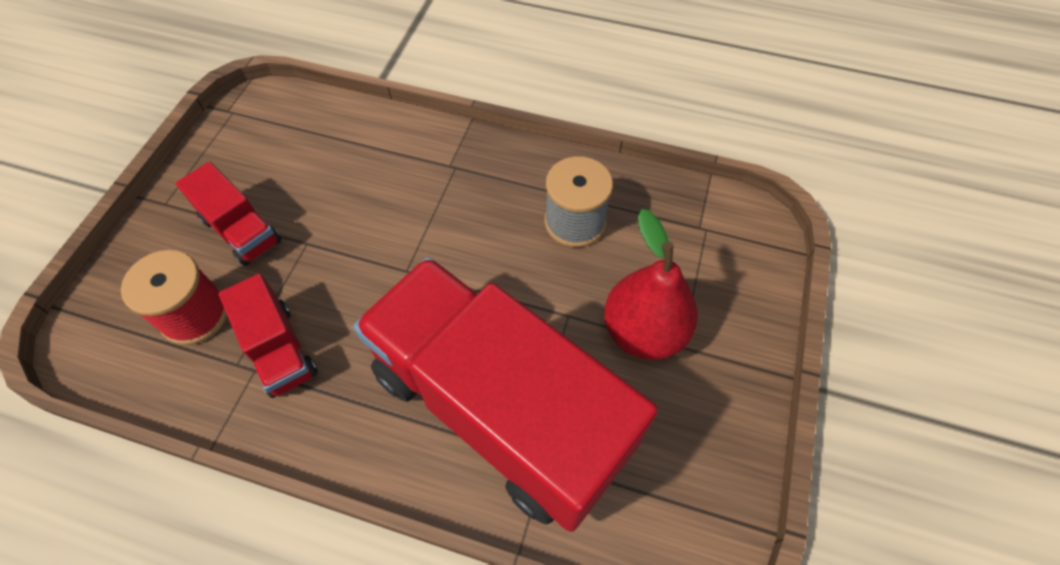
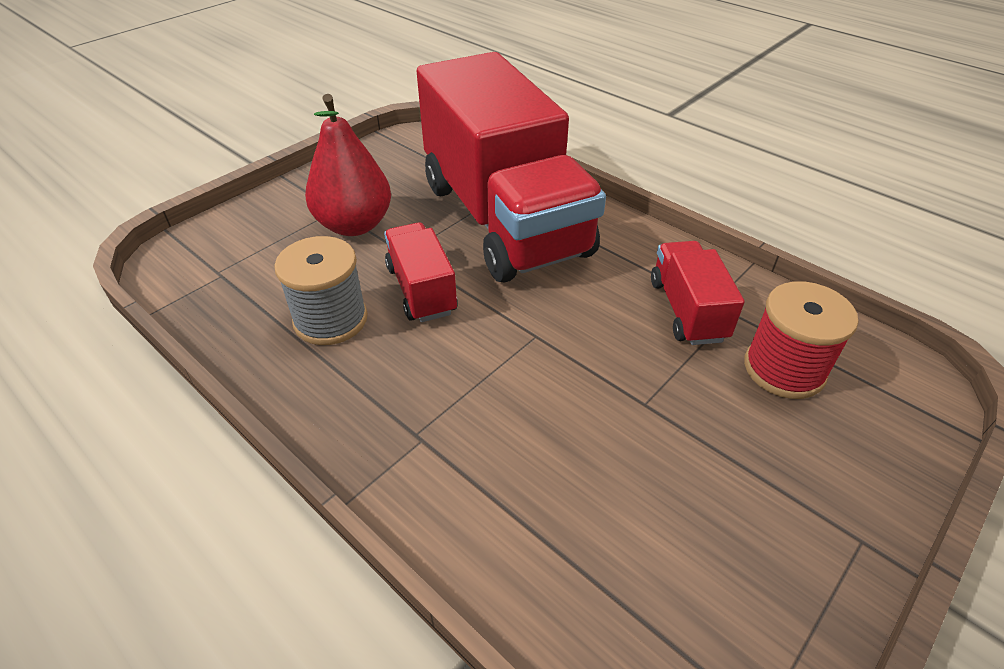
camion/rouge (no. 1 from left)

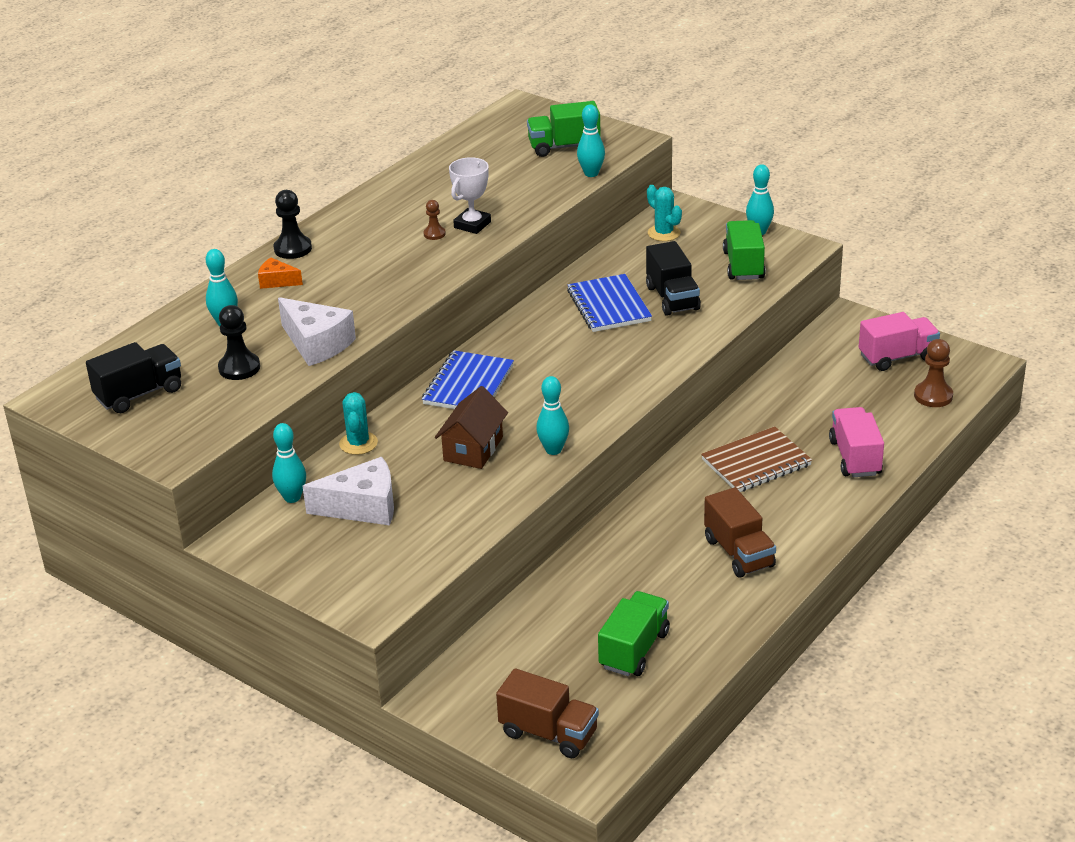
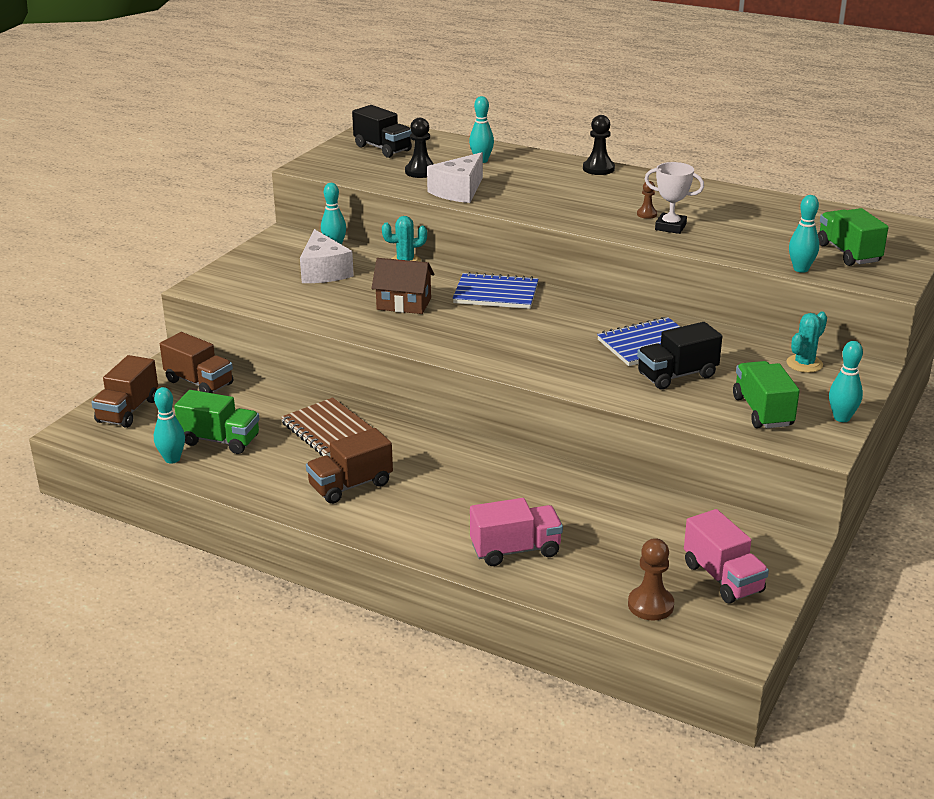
camion/vert (no. 2 from left); fromage/orange; quille/turquoise (no. 1 from left); carnet/marron; camion/marron (no. 2 from left)

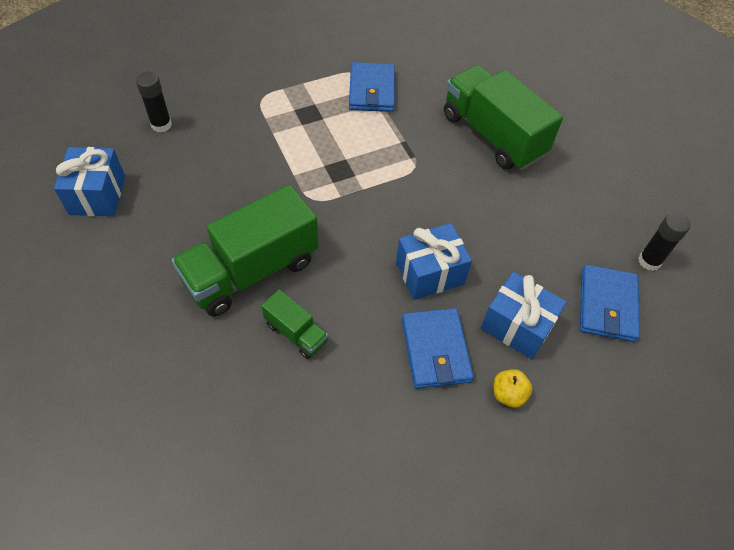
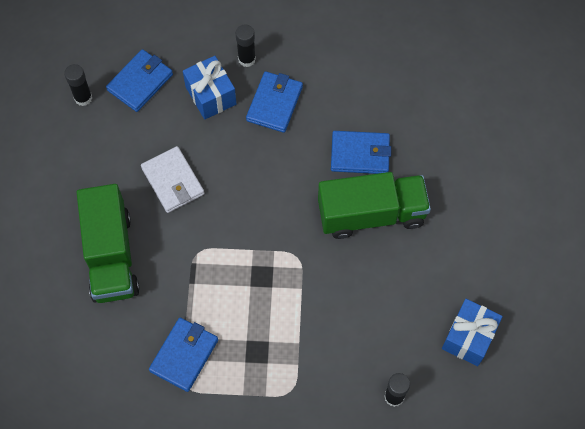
cadeau/bleu (no. 2 from left in the first image); portefeuille/bleu (no. 4 from left); bâton de colle/noir (no. 2 from left); portefeuille/blanc

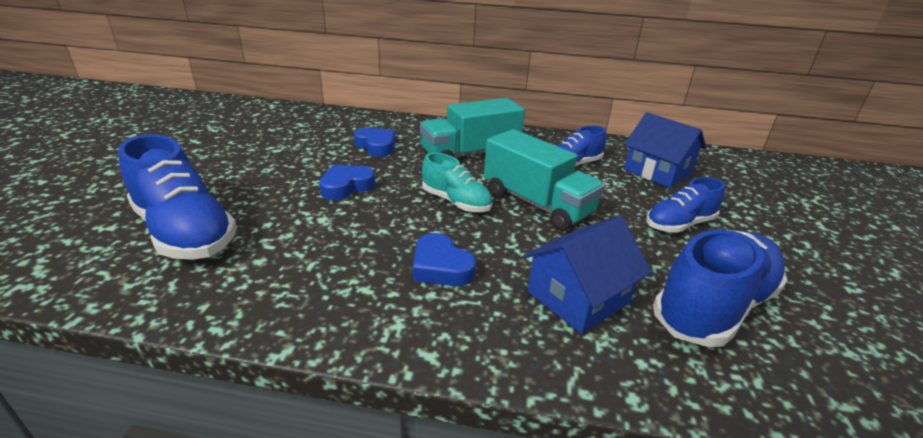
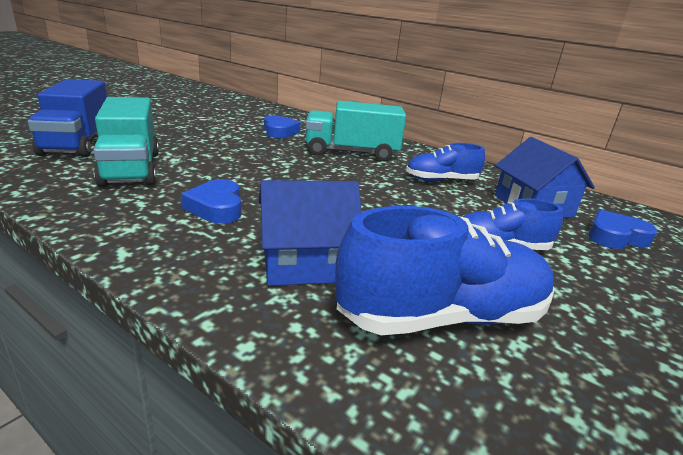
camion/turquoise (no. 1 from left); camion/bleu; chaussure/turquoise; cœur/bleu (no. 3 from left)

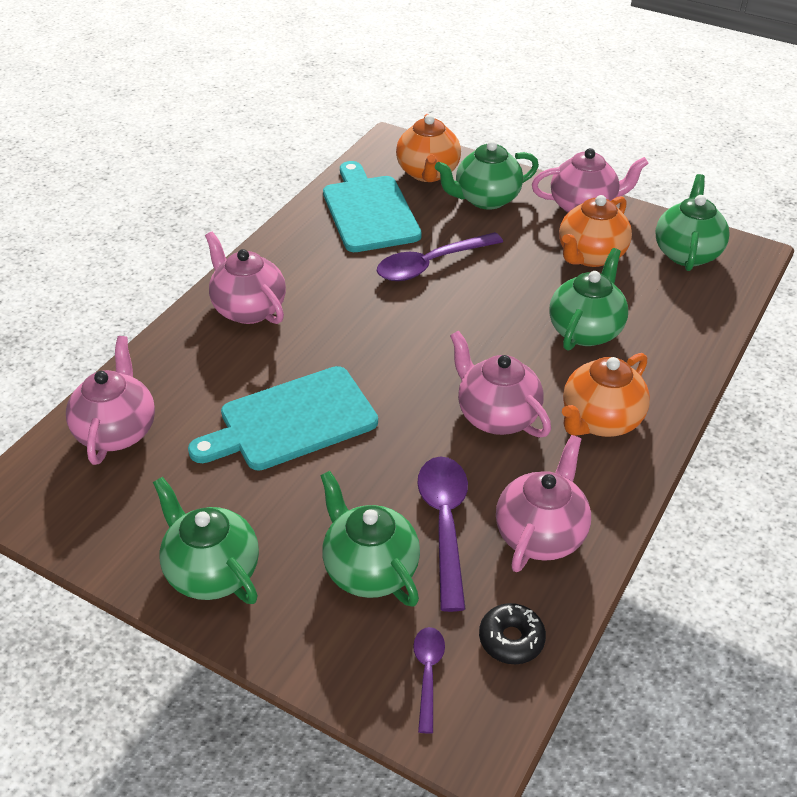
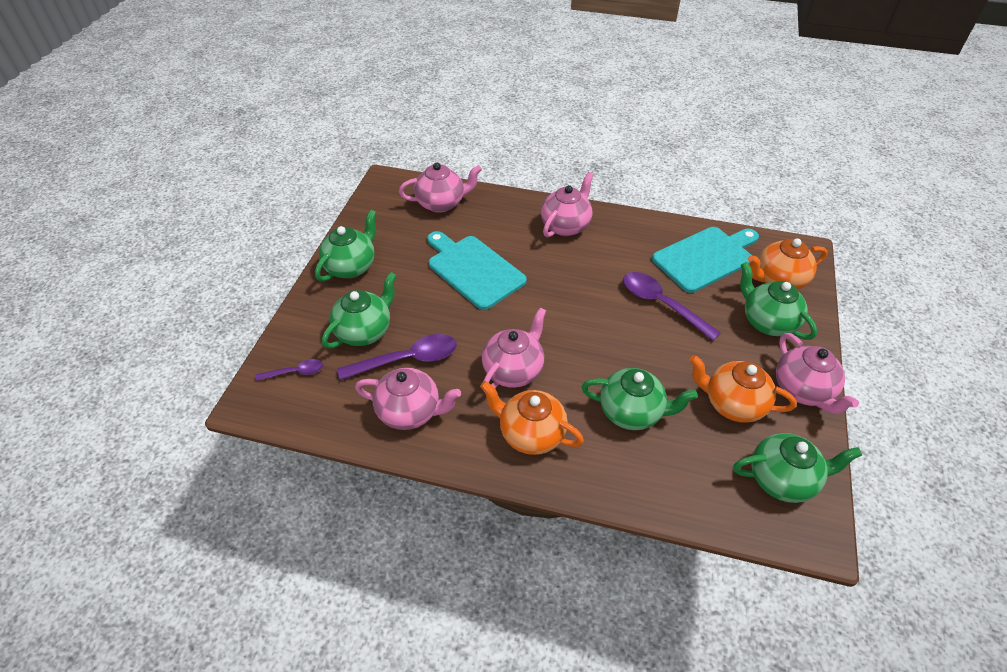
beignet/noir

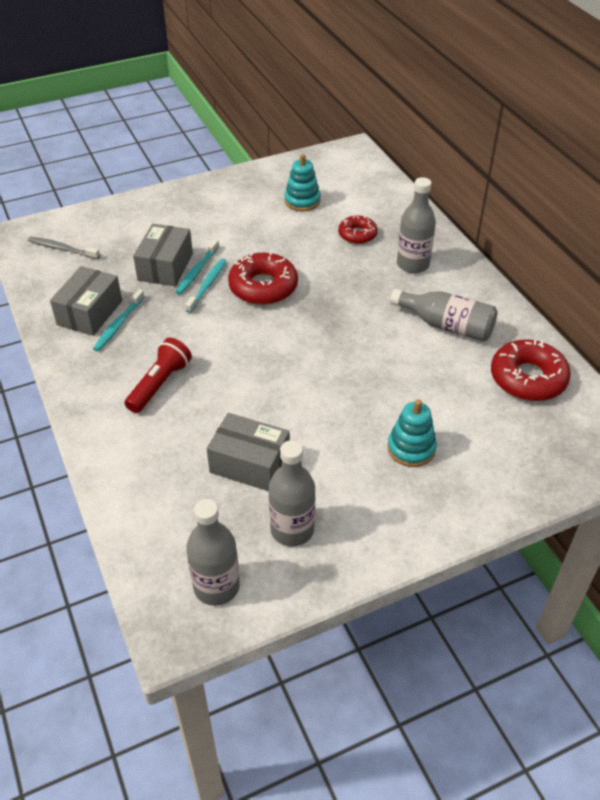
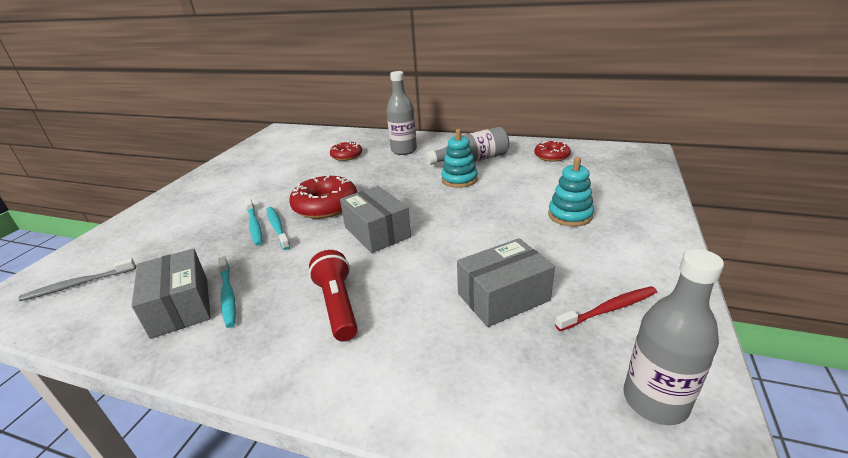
jouet à empiler/turquoise (no. 1 from left); boîte/gris (no. 2 from left); beignet/rouge (no. 3 from left); brosse à dents/rouge

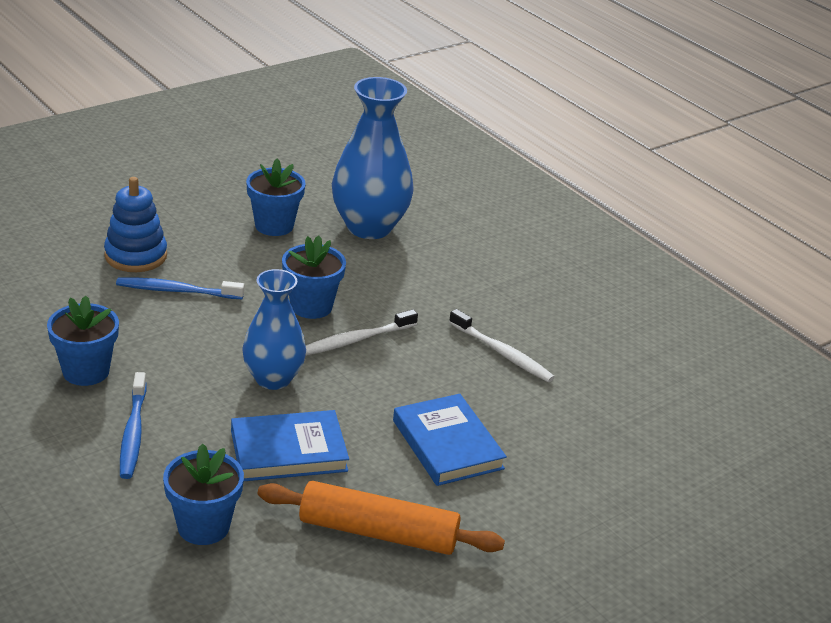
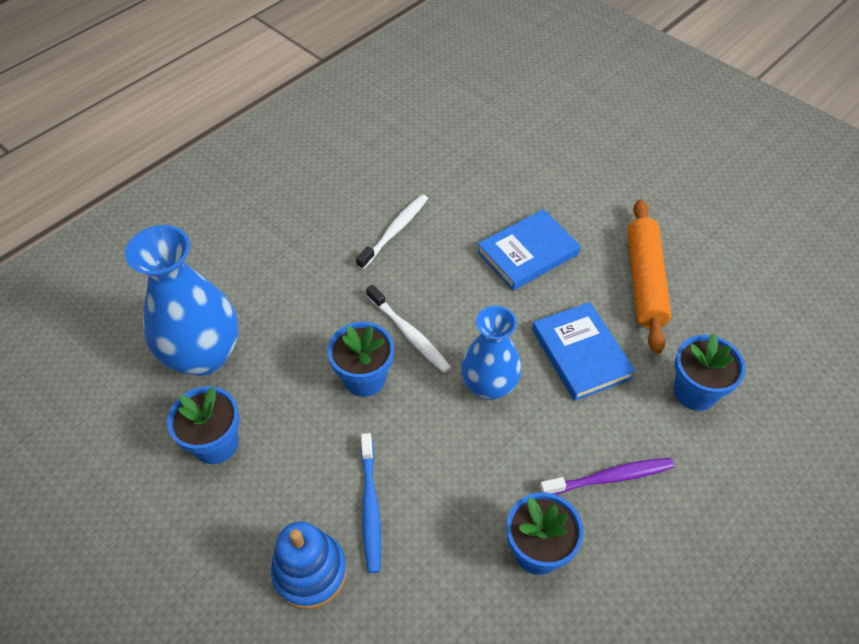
brosse à dents/violet

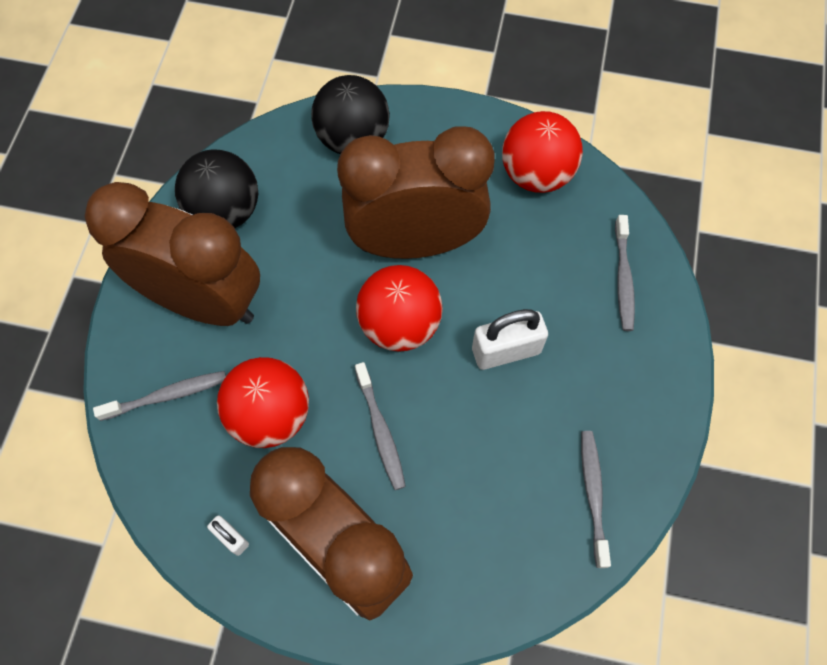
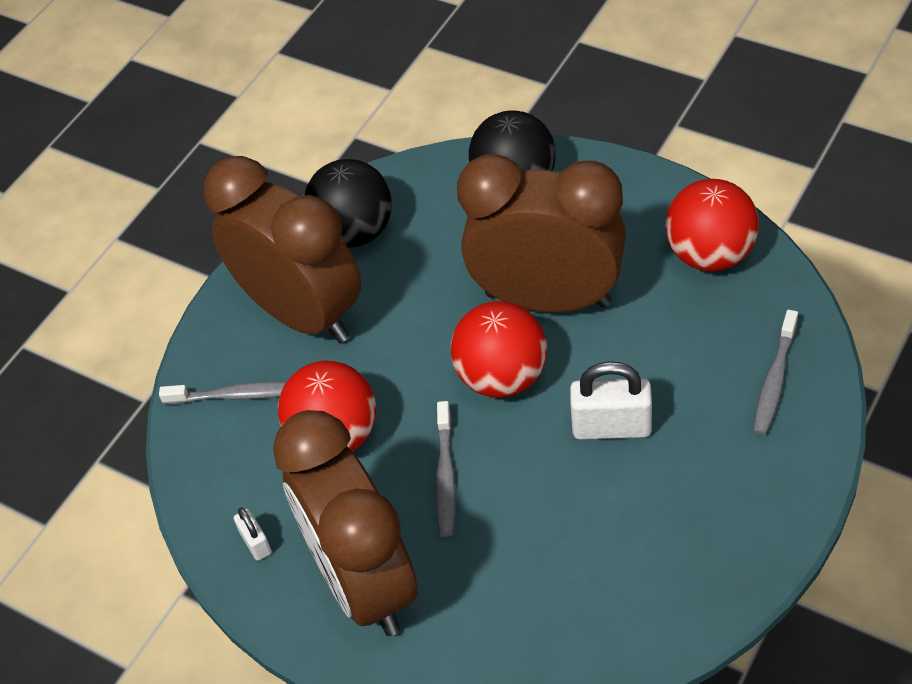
brosse à dents/gris (no. 3 from left in the first image)

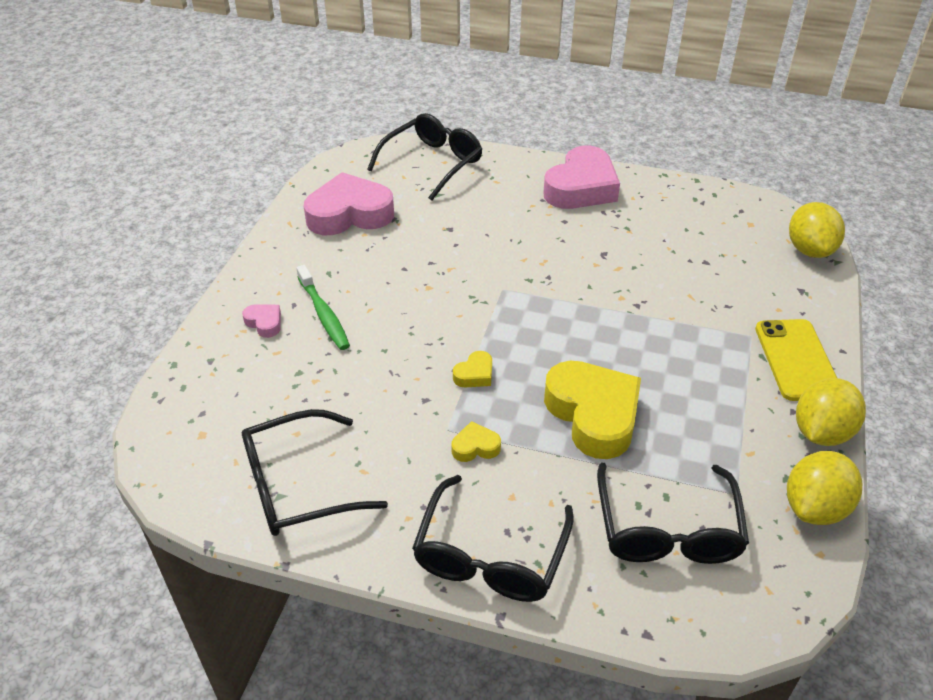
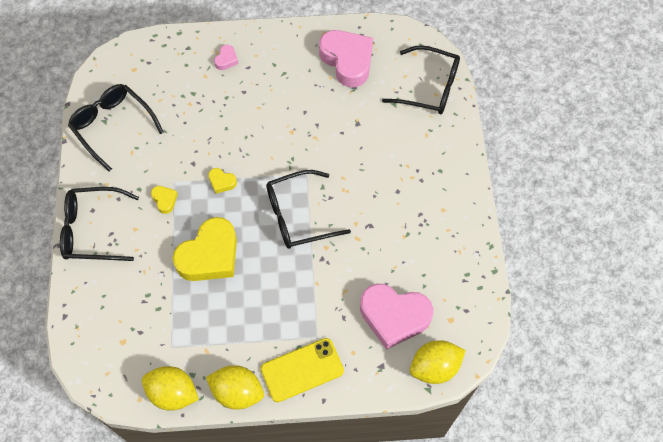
cœur/rose (no. 3 from left); brosse à dents/vert; lunettes/noir (no. 3 from left)

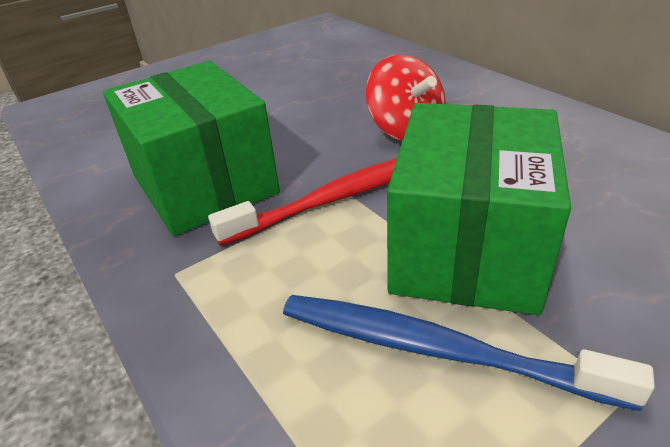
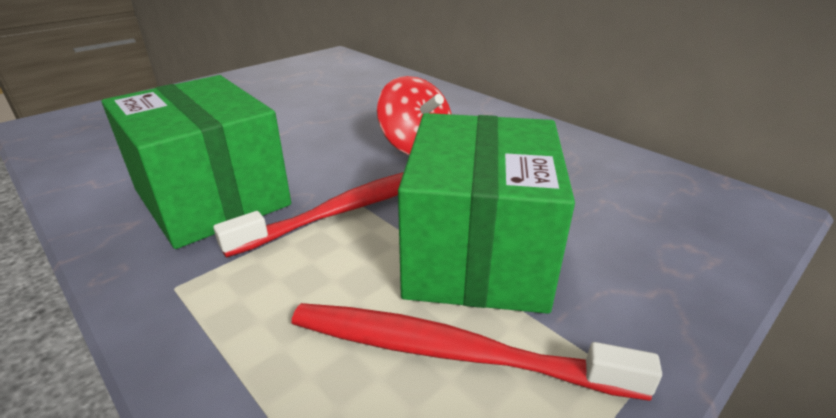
brosse à dents/rouge (no. 2 from left)

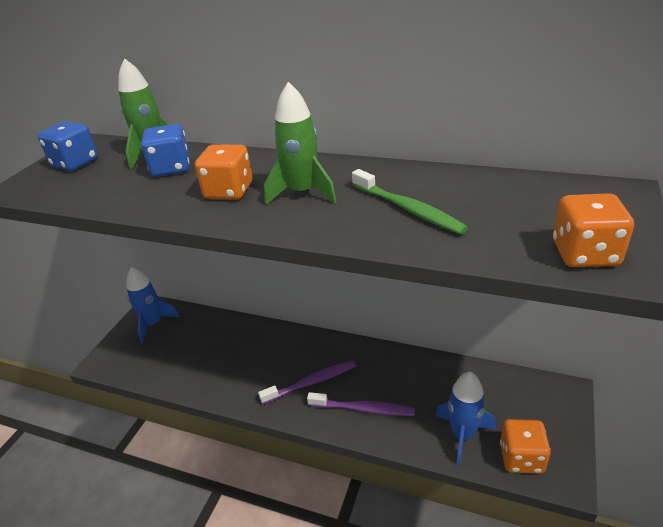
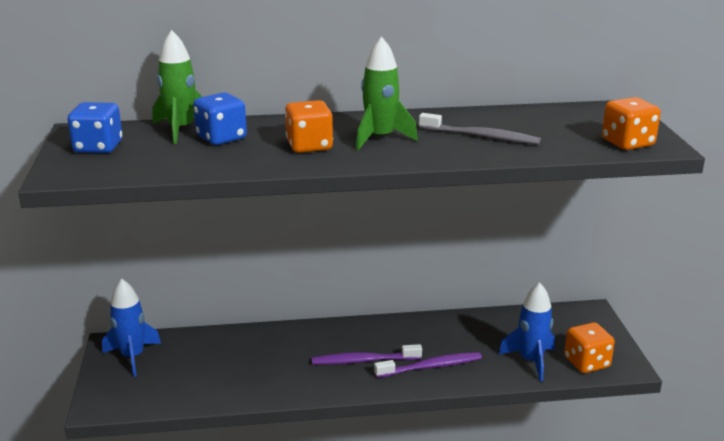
brosse à dents/gris; brosse à dents/violet (no. 1 from left)

